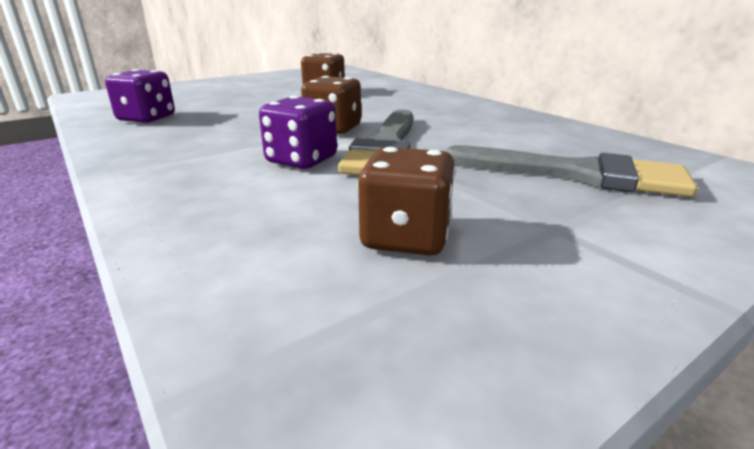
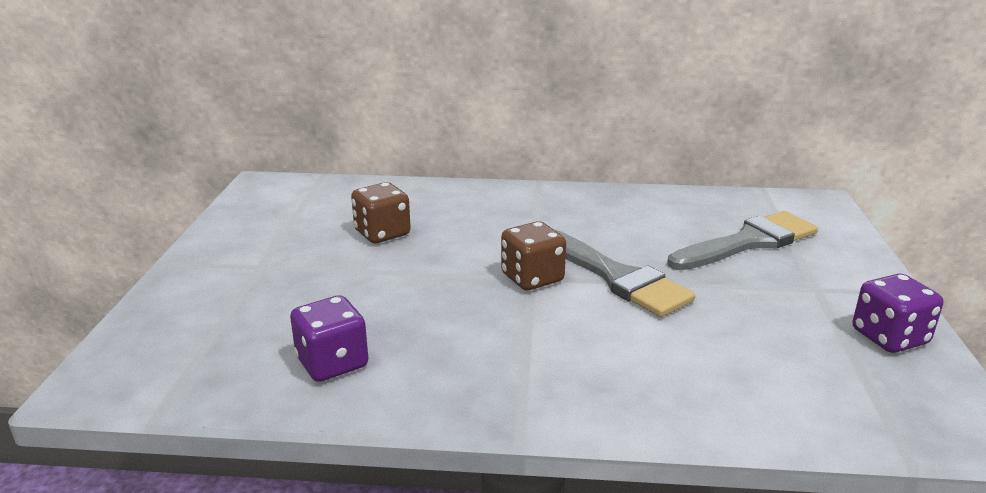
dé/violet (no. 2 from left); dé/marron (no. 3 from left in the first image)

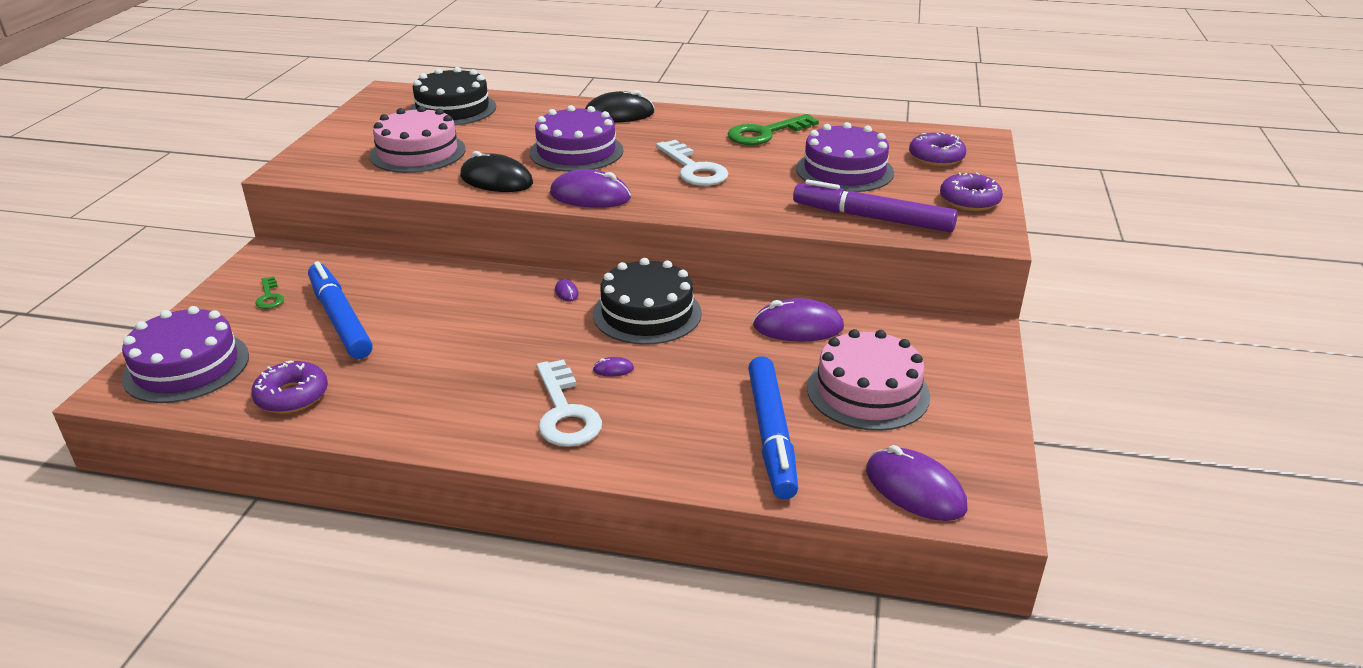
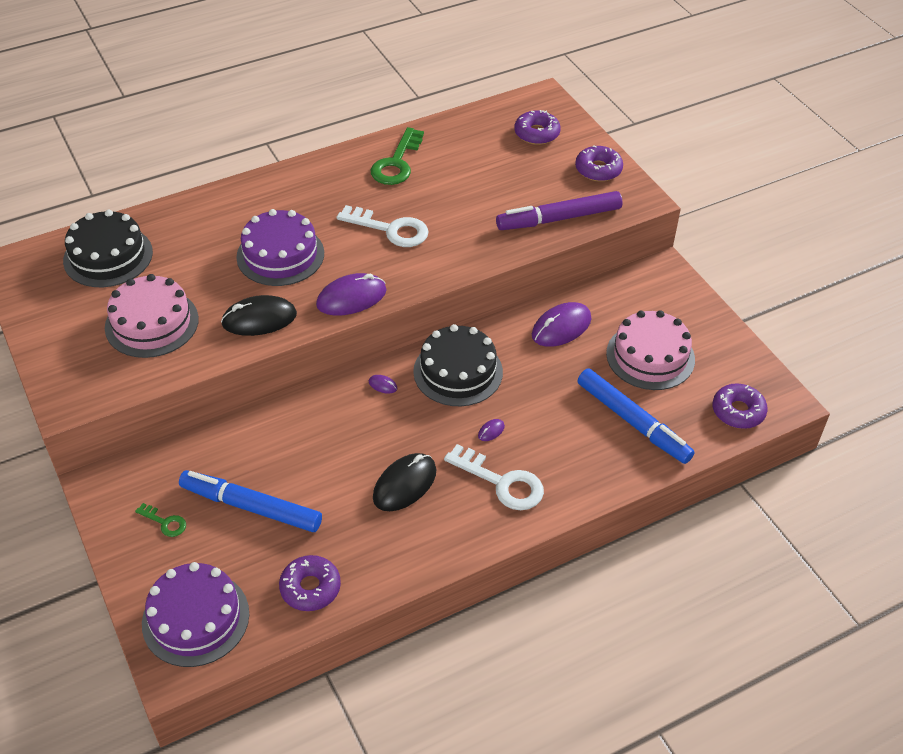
souris/noir (no. 2 from left); gâteau/violet (no. 3 from left in the first image); beignet/violet (no. 4 from left)

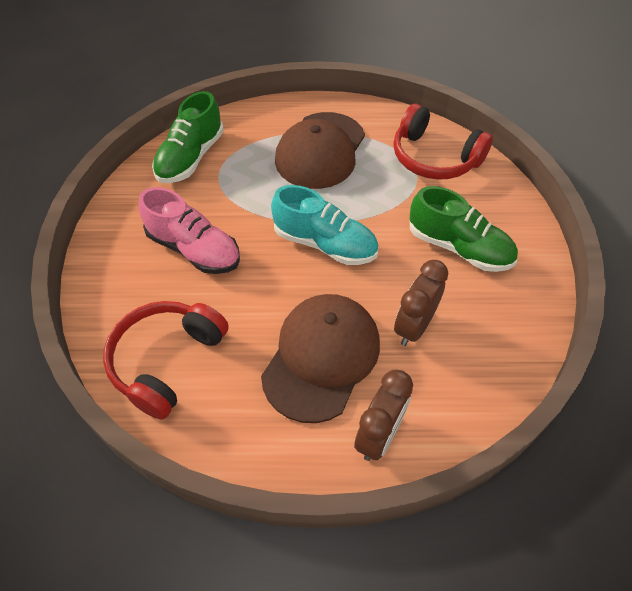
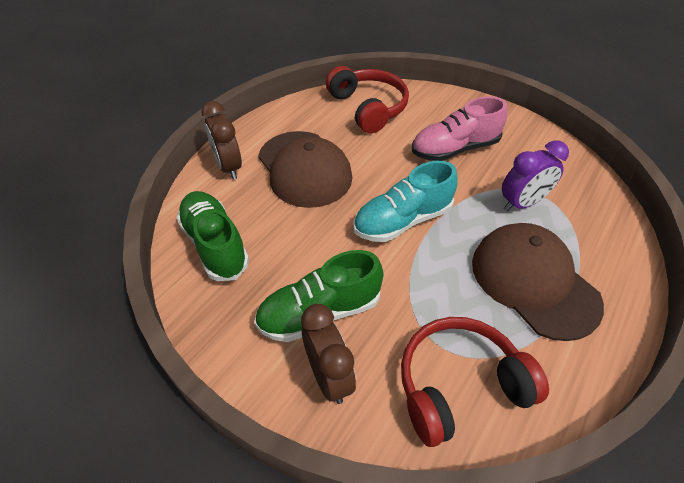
chaussure/vert (no. 1 from left); réveil/marron (no. 2 from left); réveil/violet

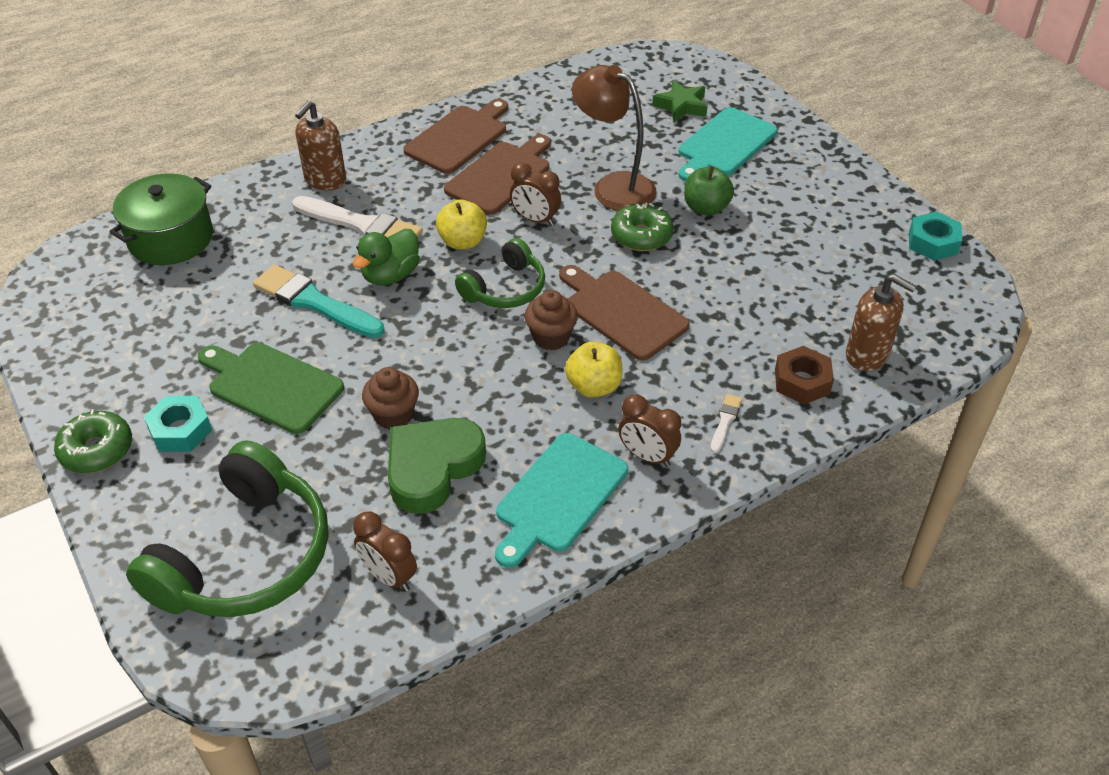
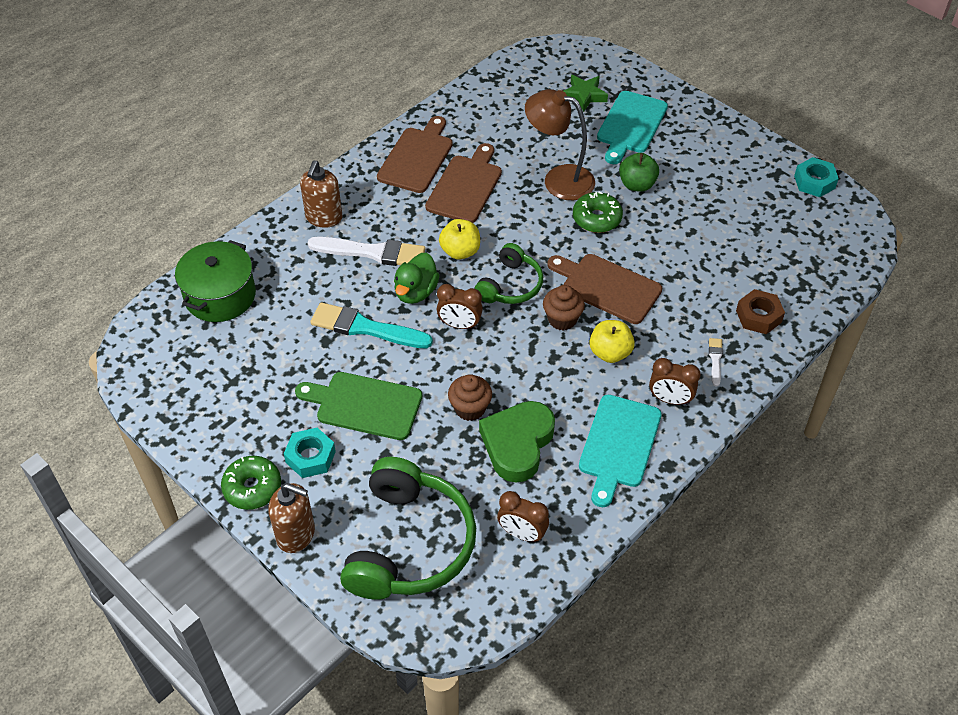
réveil/marron (no. 1 from left); distributeur de savon/marron (no. 1 from left)

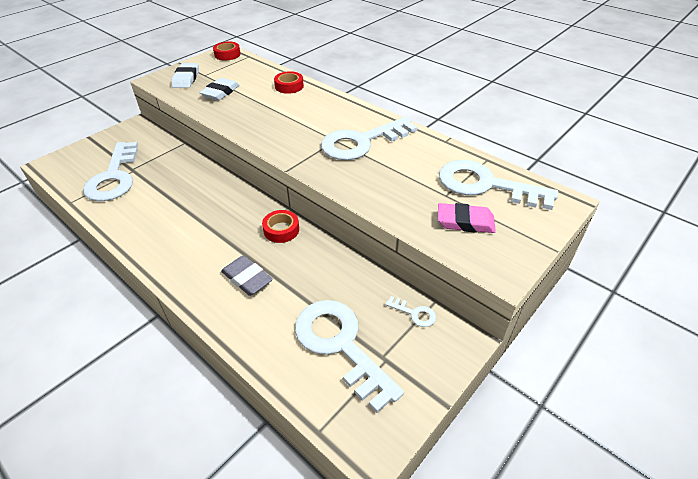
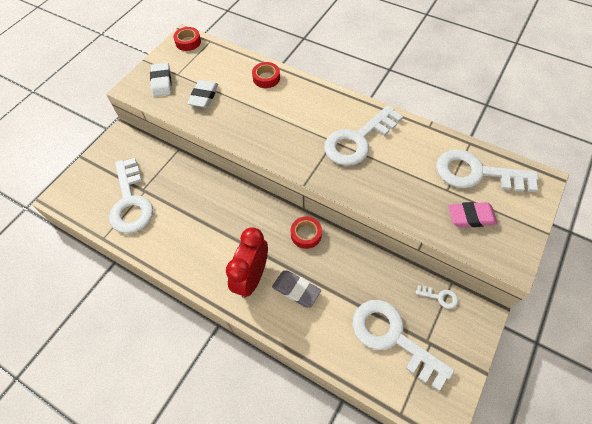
réveil/rouge

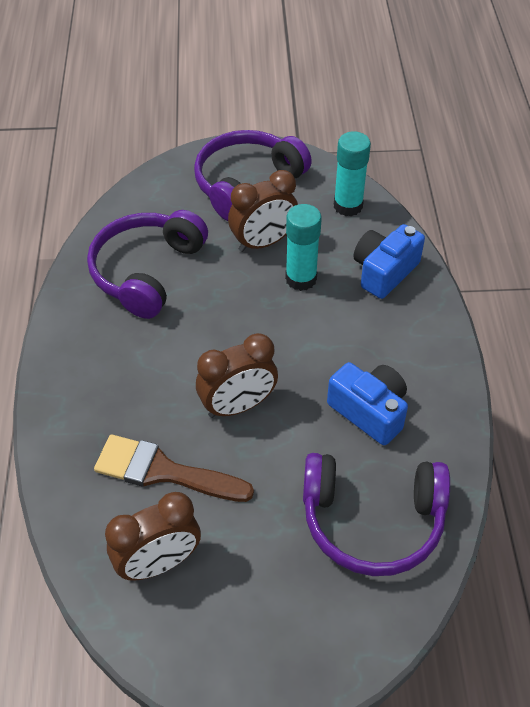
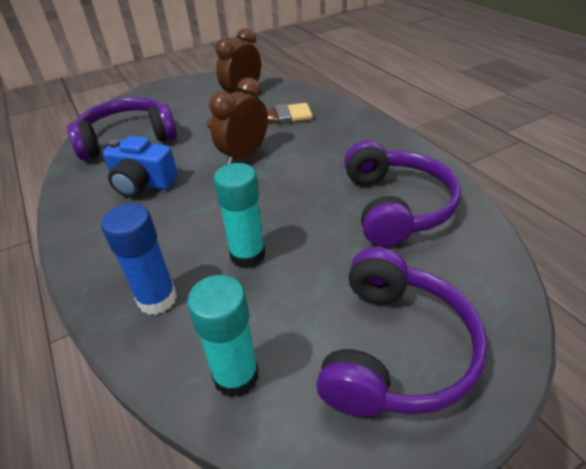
réveil/marron (no. 3 from left in the first image); bâton de colle/bleu

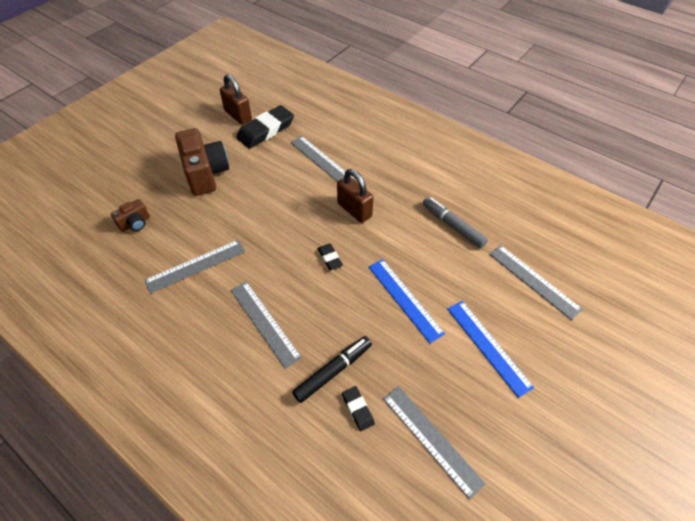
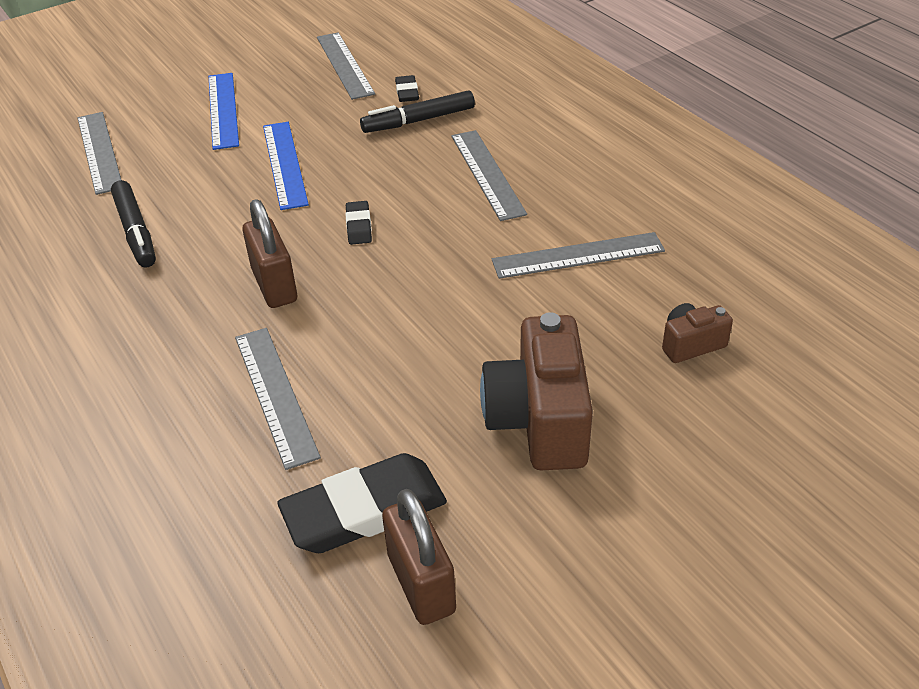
feutre/noir (no. 1 from left)

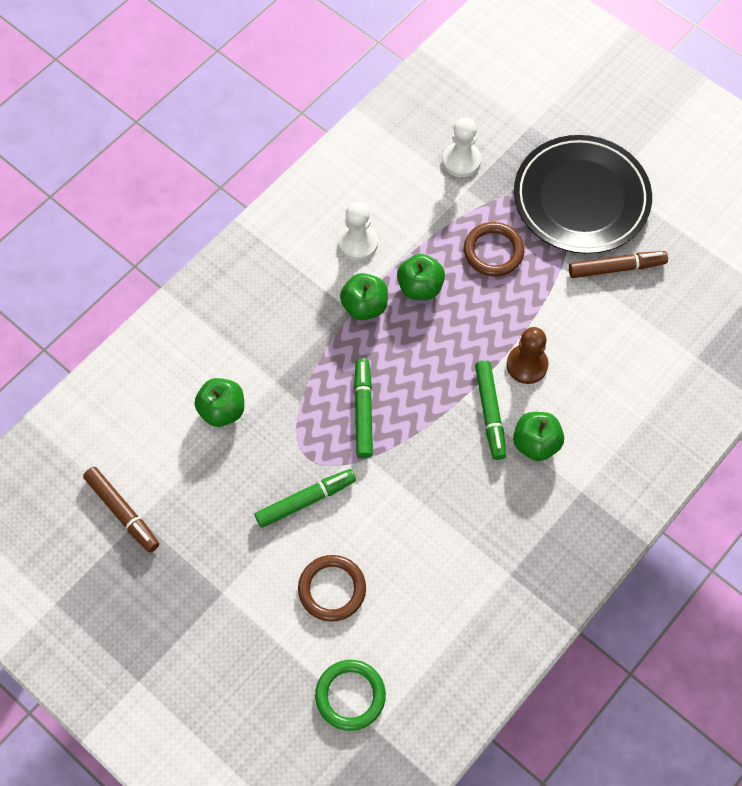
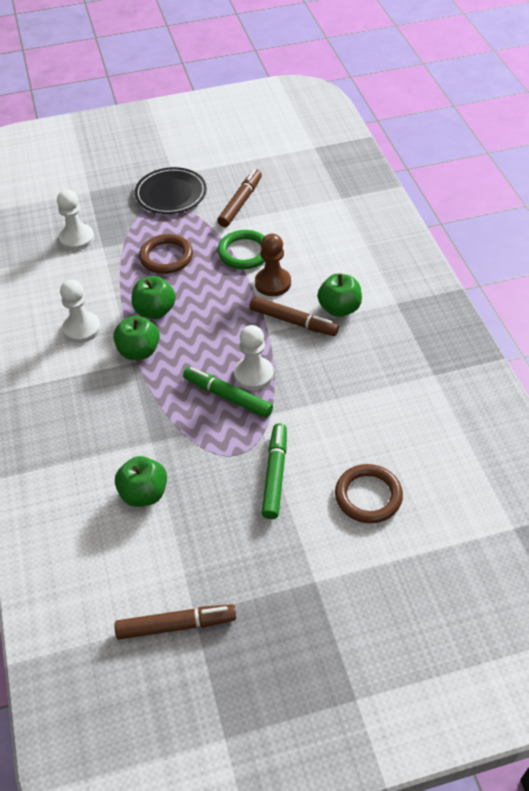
assiette/noir; feutre/marron (no. 3 from left); anneau/vert; pion/blanc (no. 3 from left)

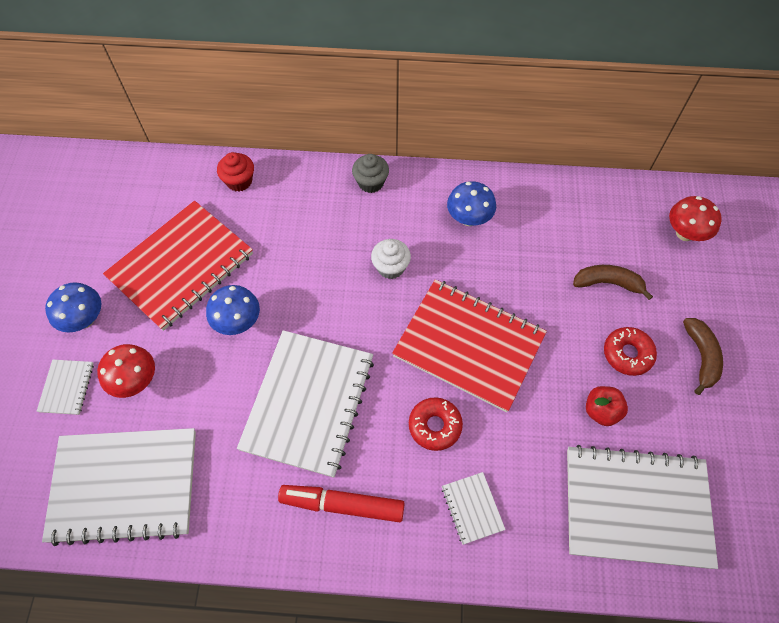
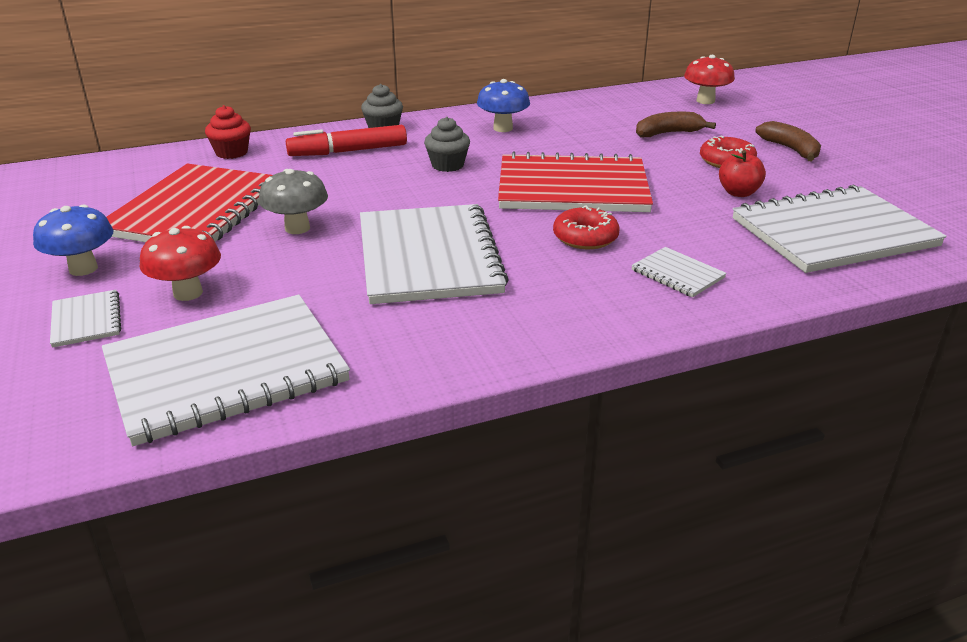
muffin/gris (no. 2 from left); champignon/gris; feutre/rouge

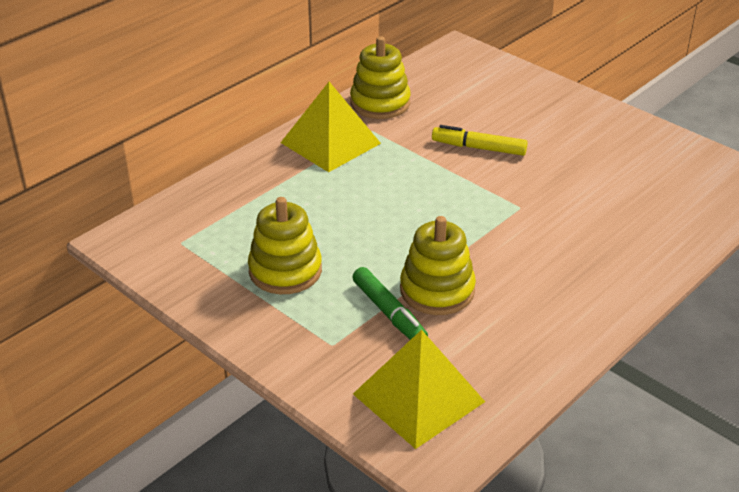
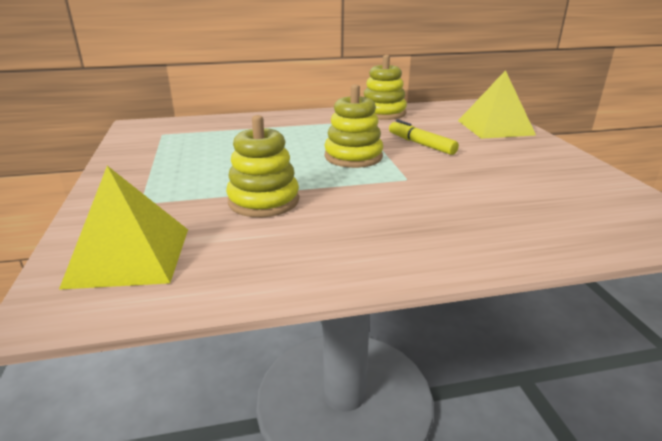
pyramide/jaune (no. 2 from left); jouet à empiler/jaune (no. 2 from left); feutre/vert

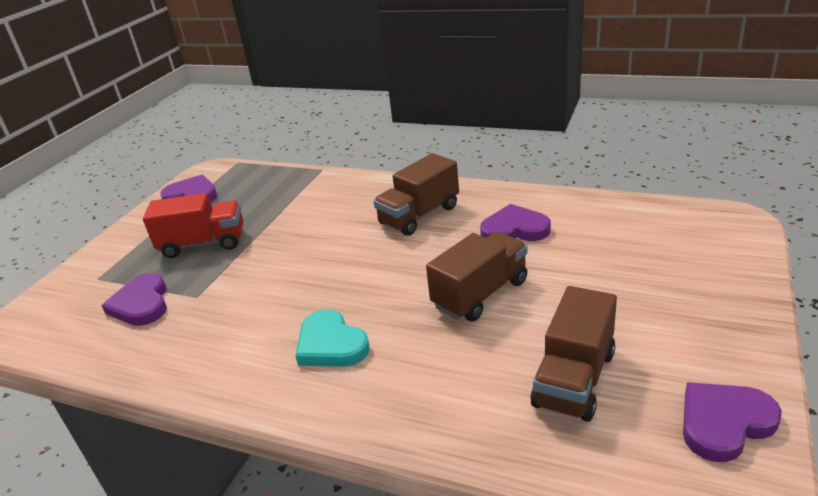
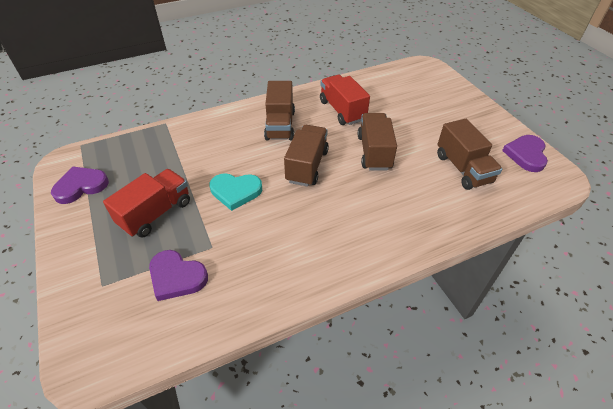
camion/rouge (no. 2 from left); cœur/turquoise; camion/marron (no. 2 from left)

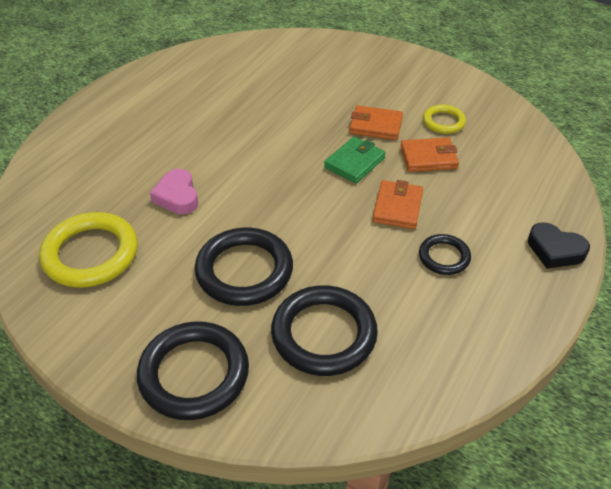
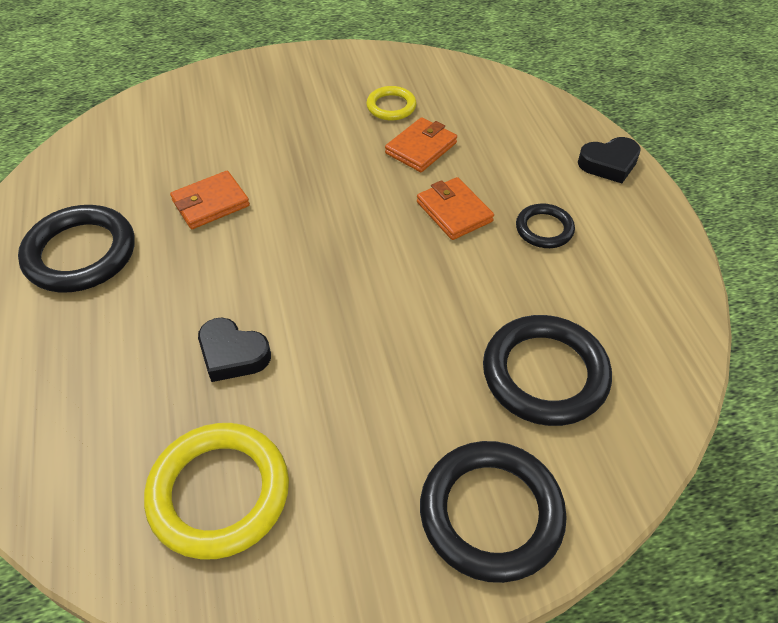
portefeuille/orange (no. 1 from left); portefeuille/vert; cœur/noir (no. 1 from left); anneau/noir (no. 1 from left)

